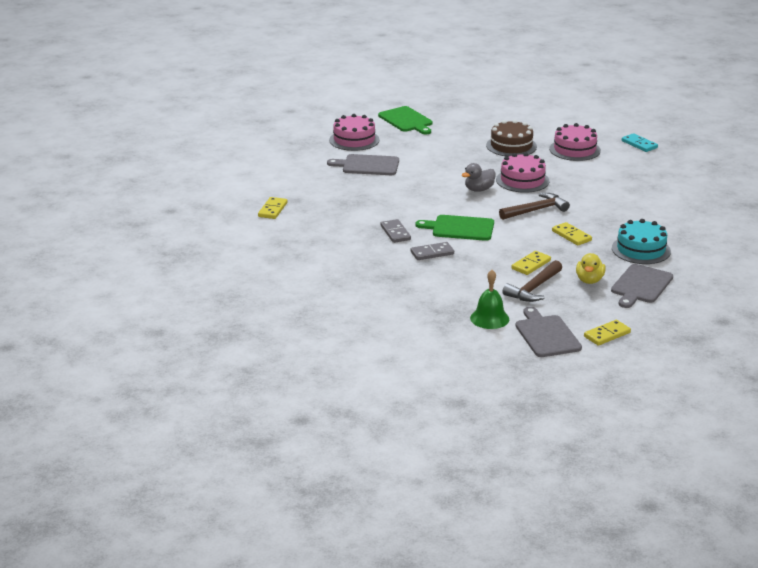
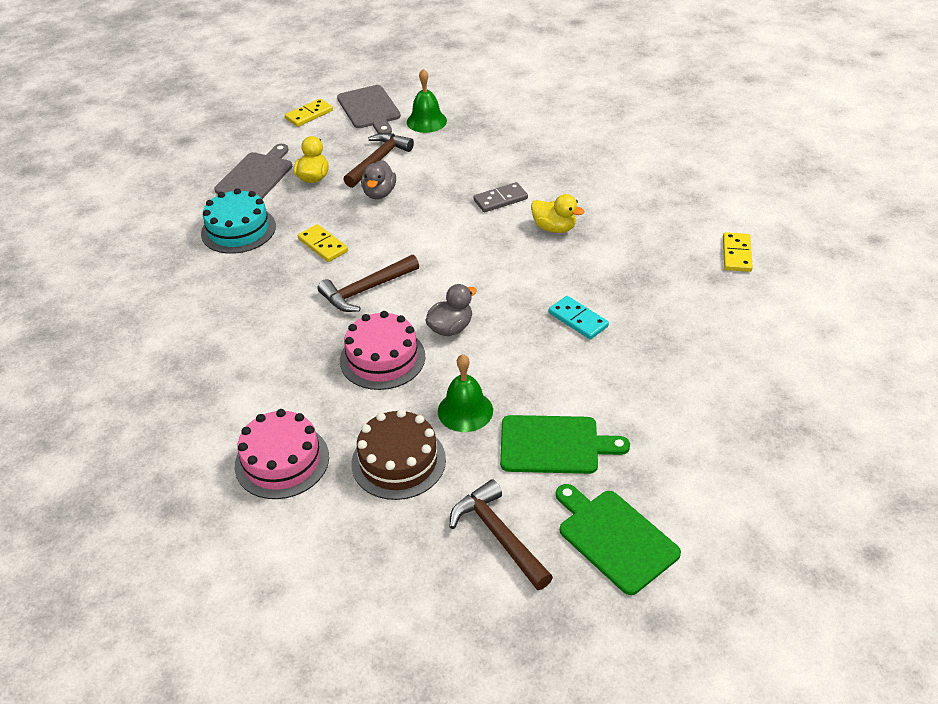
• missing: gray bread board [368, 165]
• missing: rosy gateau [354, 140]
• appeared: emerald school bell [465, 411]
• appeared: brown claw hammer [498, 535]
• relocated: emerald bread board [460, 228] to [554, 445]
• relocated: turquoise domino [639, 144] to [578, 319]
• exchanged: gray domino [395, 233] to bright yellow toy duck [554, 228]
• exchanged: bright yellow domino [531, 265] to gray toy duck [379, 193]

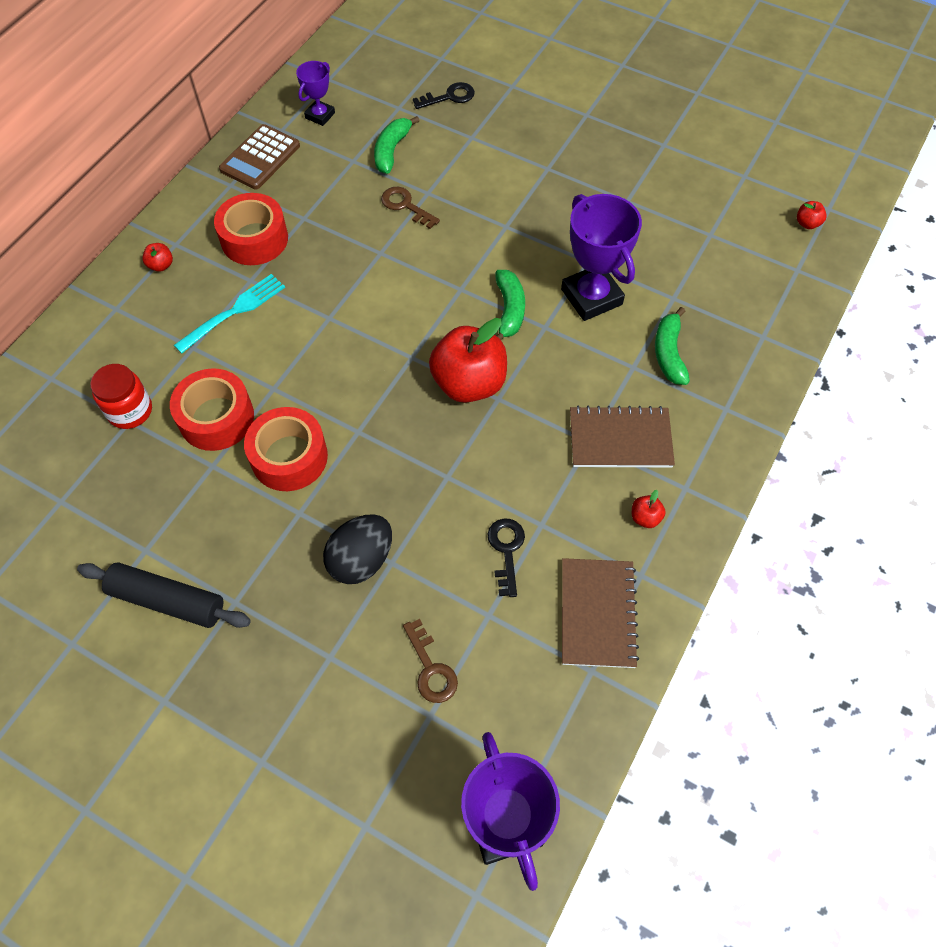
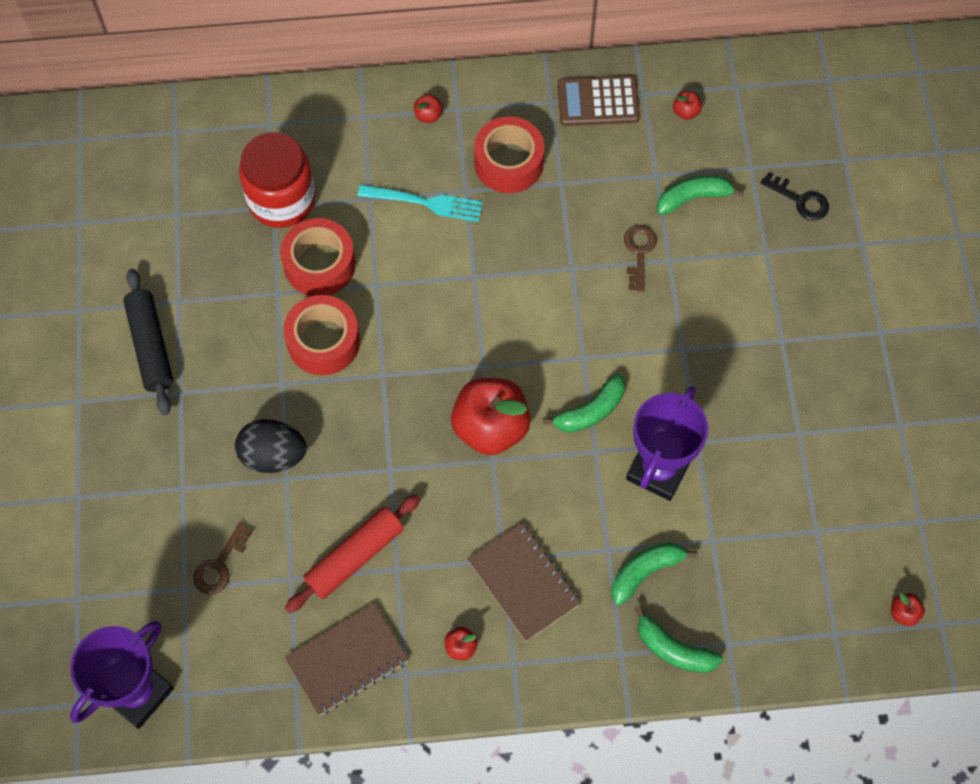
• appeared: emerald banana [673, 649]
• exchanged: royal purple trophy [320, 115] to red apple fruit [686, 112]
• exchanged: jet-black latchkey [506, 550] to red dough roller [355, 557]
• size: red jam jar [130, 411] = [282, 200] x1.58

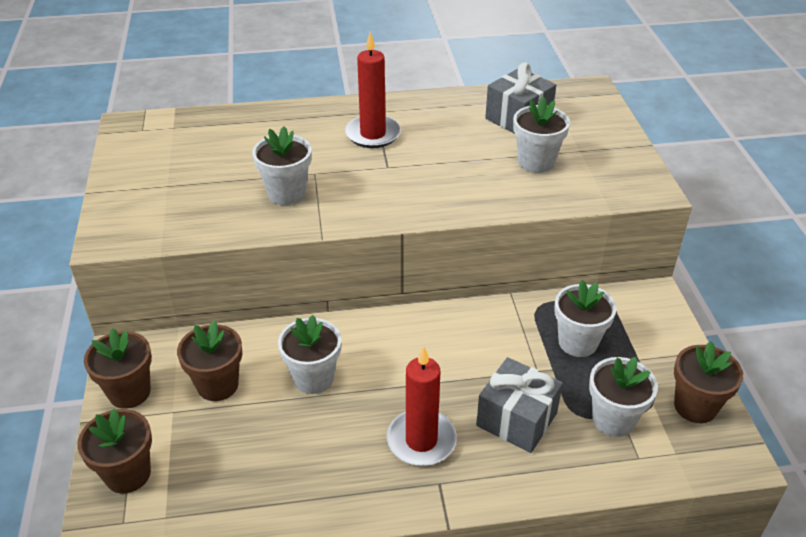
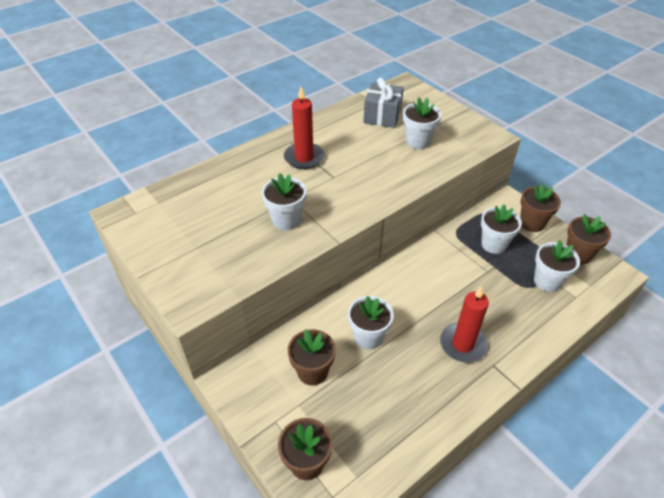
• missing: gray wrapped gift [516, 419]
• relocated: brown potted plant [129, 392] to [532, 223]

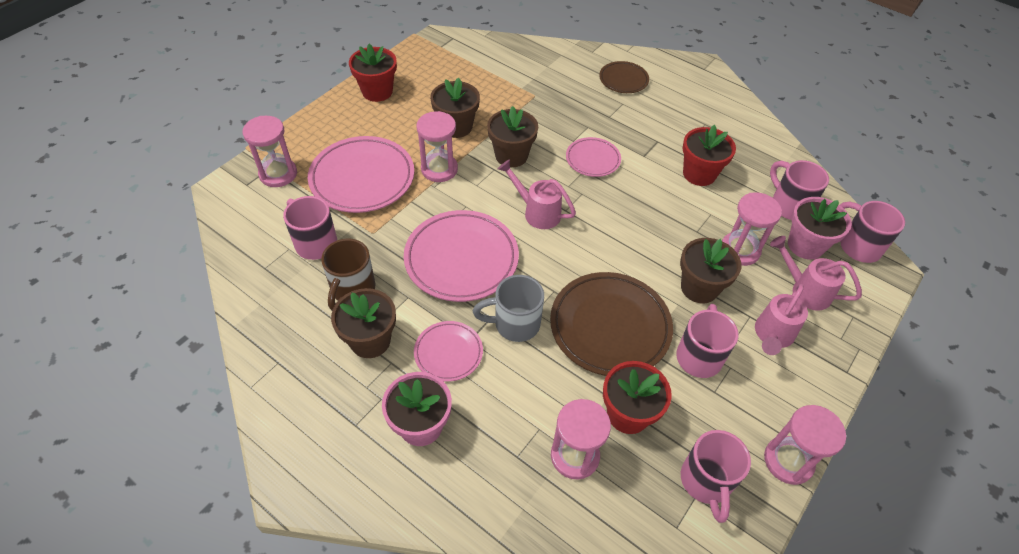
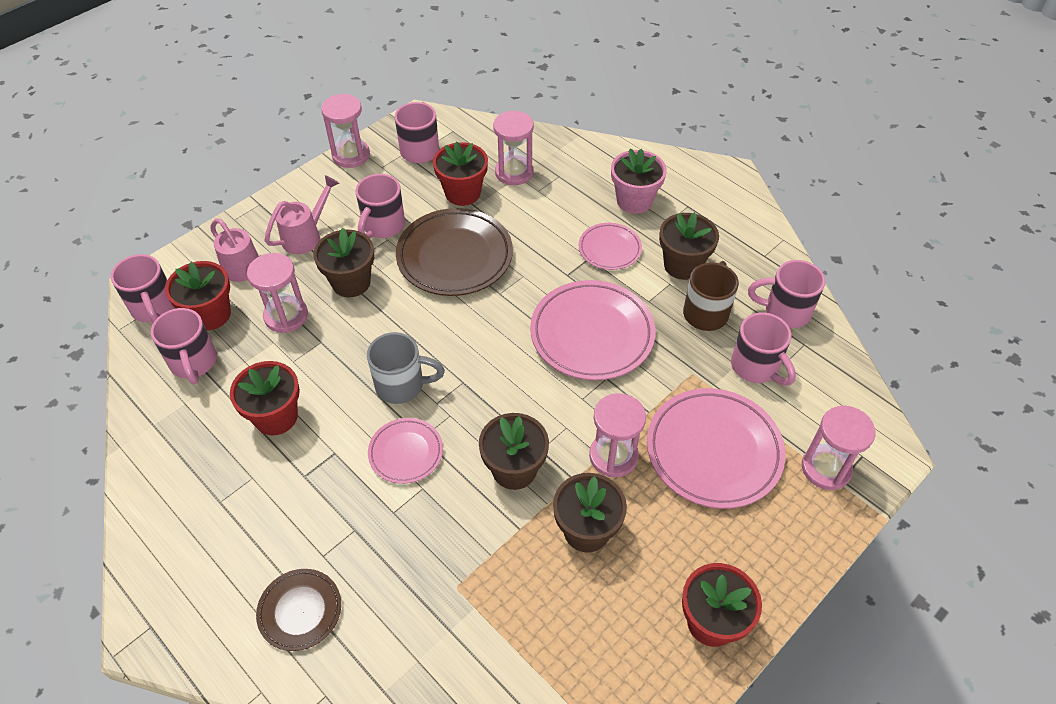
• missing: rosy watering pot [537, 212]
• appeared: rosy coffee mug [785, 311]
• relocated: gray coffee mug [514, 324] to [402, 385]
• colour: rosy potted plant [805, 245] to red potted plant [210, 314]

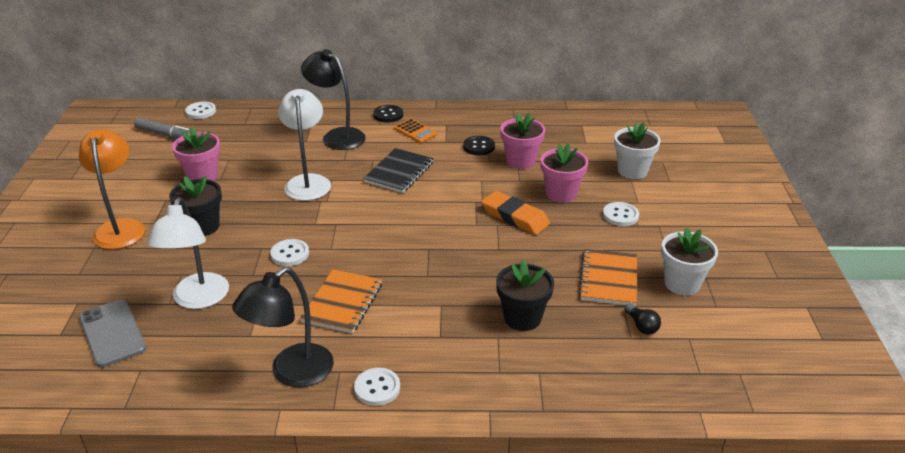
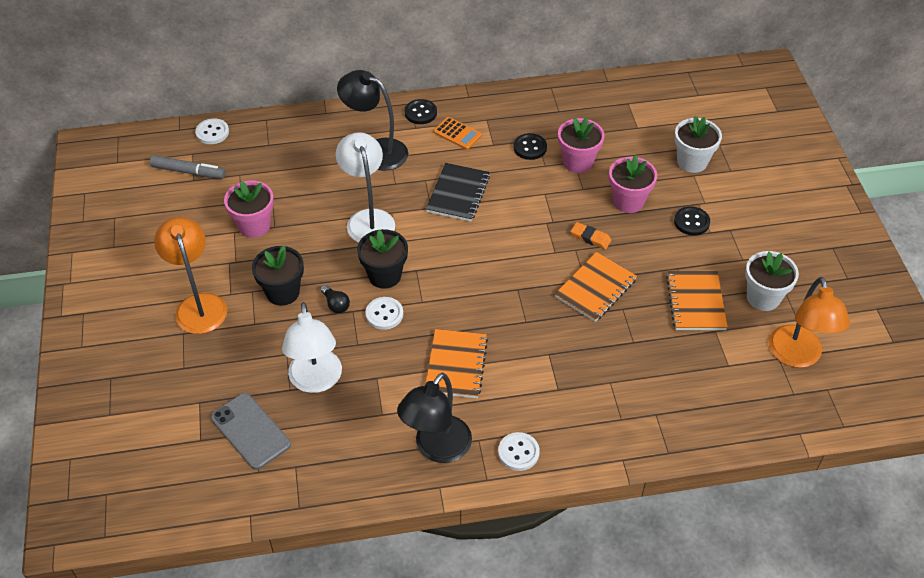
• appeared: orange notepad [595, 288]
• appeared: orange lamp [797, 356]
• relocated: jet-black potted plant [522, 318] to [384, 275]
• relocated: jet-black lightbulb [641, 326] to [335, 304]
• colour: pure white button [620, 215] to jet-black button [691, 222]
• size: orange eraser [515, 217] = [590, 238] x0.58

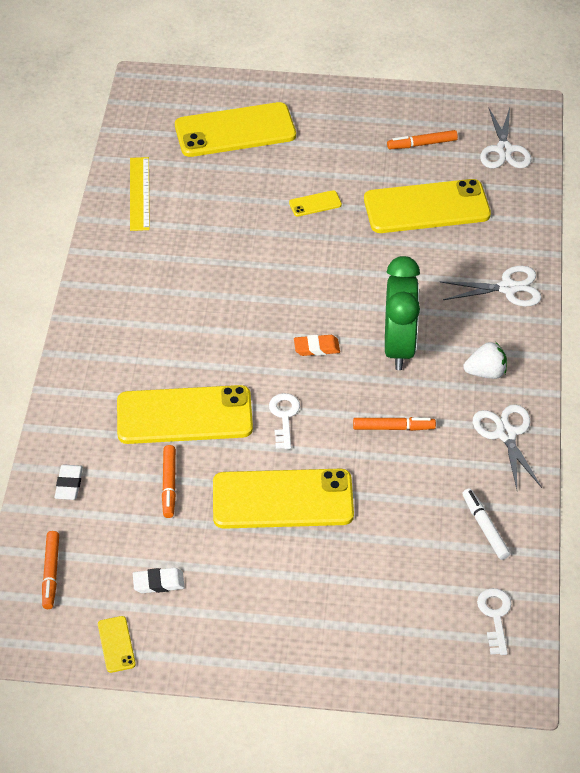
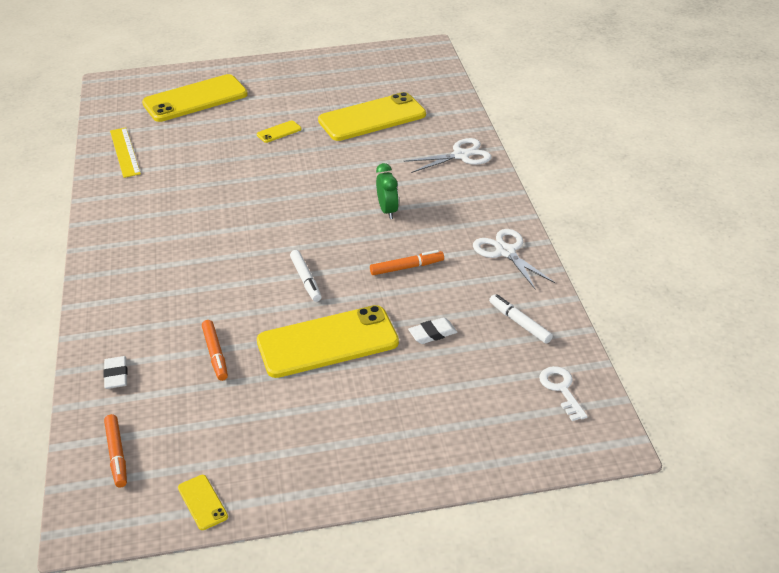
• missing: bright yellow phone [184, 415]
• missing: orange eraser [316, 348]
• missing: orange marker [422, 144]
• missing: pure white toy strawberry [486, 372]
• missing: pure white pair of scissors [504, 150]
• relocated: pure white eraser [158, 583] to [432, 333]
• exchanged: pure white latchkey [284, 417] to pure white marker [306, 280]
• size: emerald alarm clock [399, 347] = [388, 211] x0.55

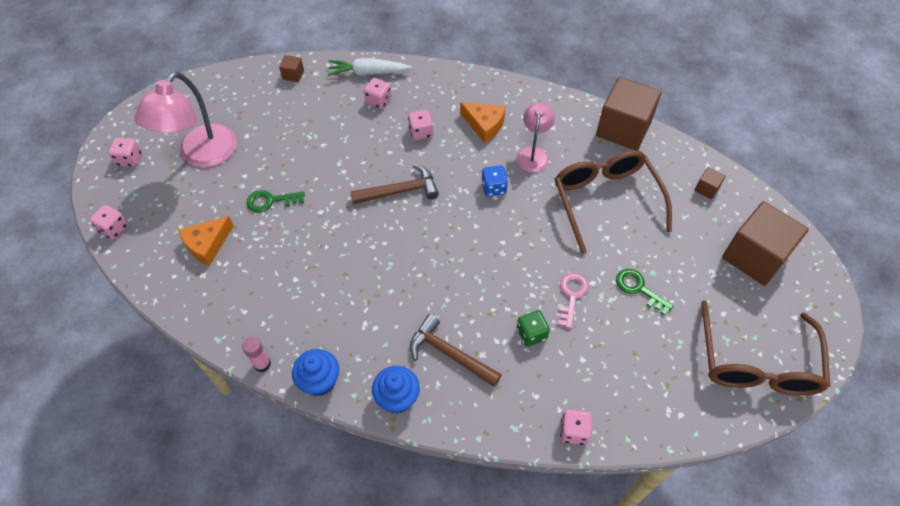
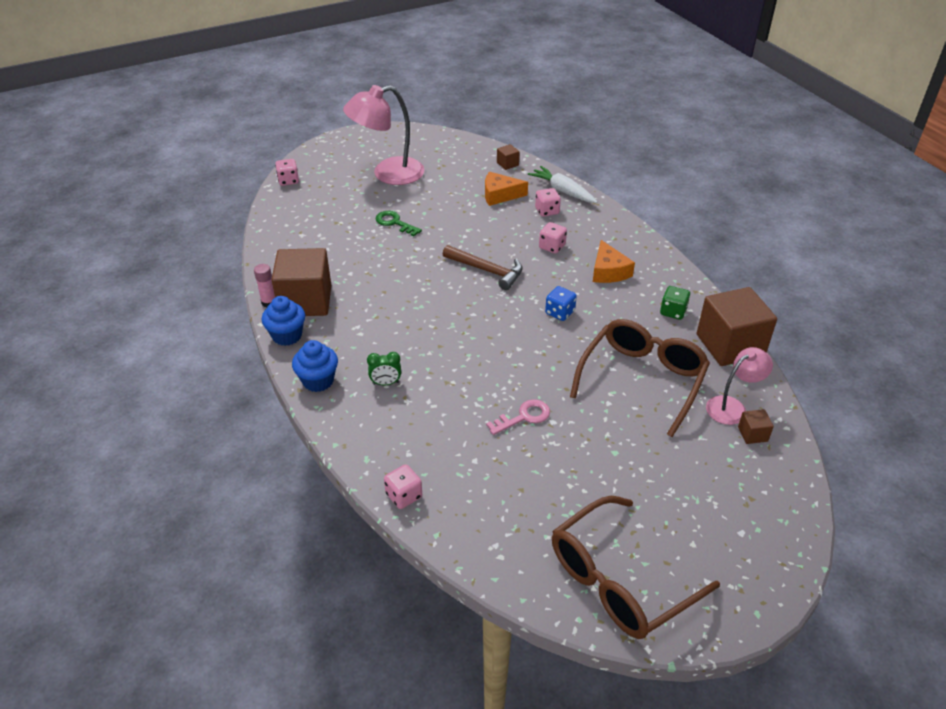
• missing: rosy game die [129, 159]
• missing: emerald latchkey [639, 289]
• relocated: orange cheese [207, 244] to [500, 195]
• relocated: rosy lamp [533, 154] to [732, 406]
• relocated: emerald game die [531, 334] to [673, 312]
• relocated: brown solid cube [755, 256] to [305, 301]
• exchanged: brown claw hammer [449, 353] to emerald alarm clock [386, 383]

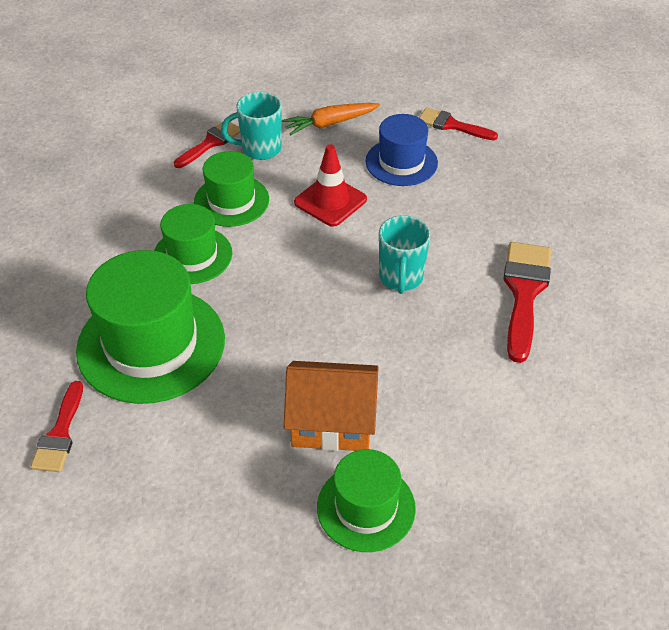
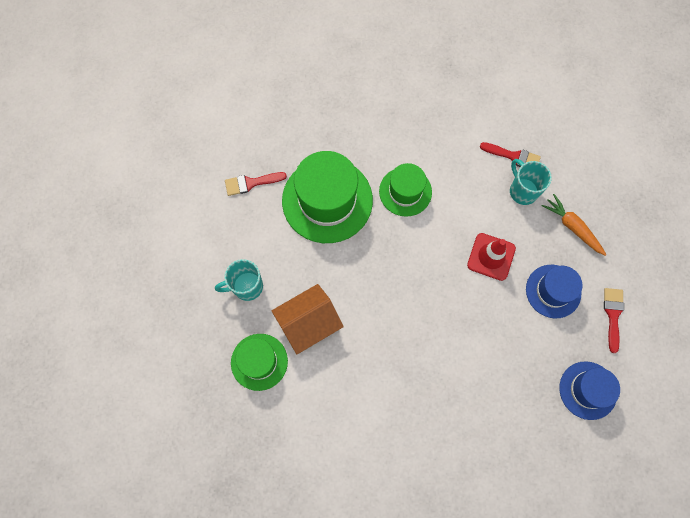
• missing: emerald top hat [231, 201]
• missing: red paint brush [524, 293]
• appeared: cobalt top hat [588, 390]
• relocated: turquoise coffee mug [401, 278] to [246, 287]
• spun: orange toy house [332, 422] = [308, 323] 75 degrees clockwise

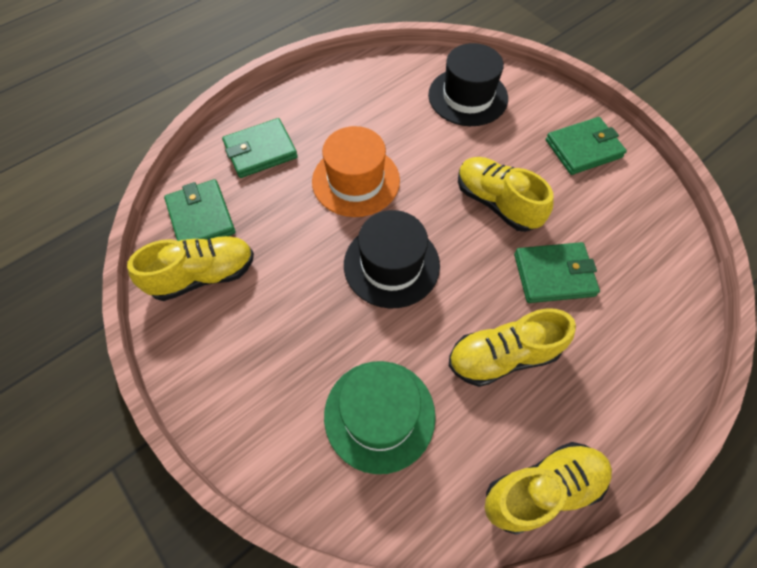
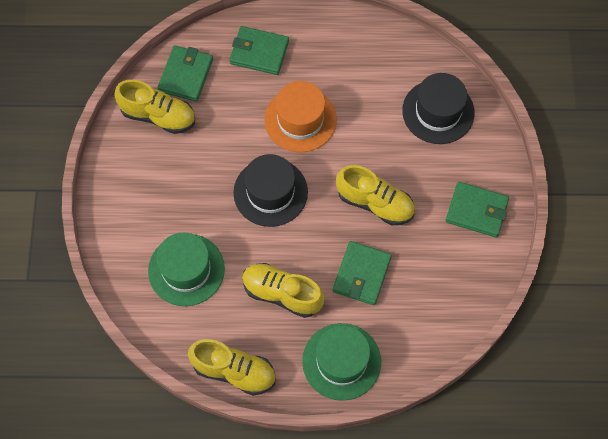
• appeared: emerald top hat [341, 361]
• spun: bright yellow shoe [496, 203] = [375, 203] 120 degrees clockwise
• spun: emerald wallet [554, 275] = [361, 274] 75 degrees clockwise

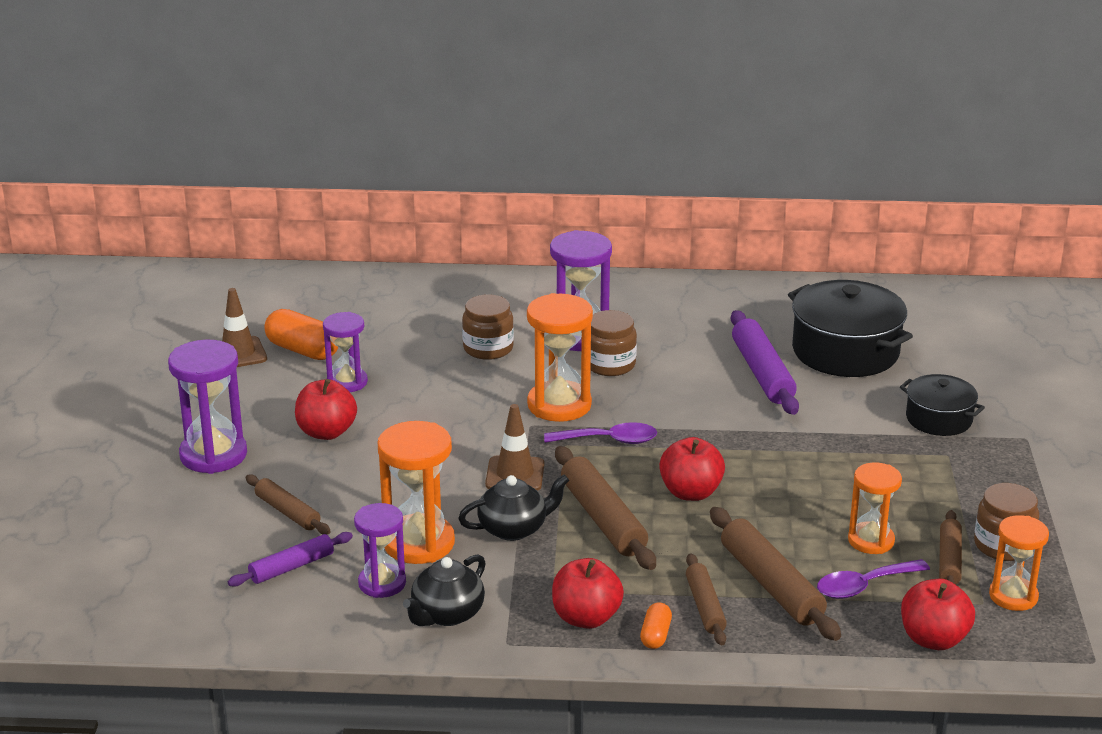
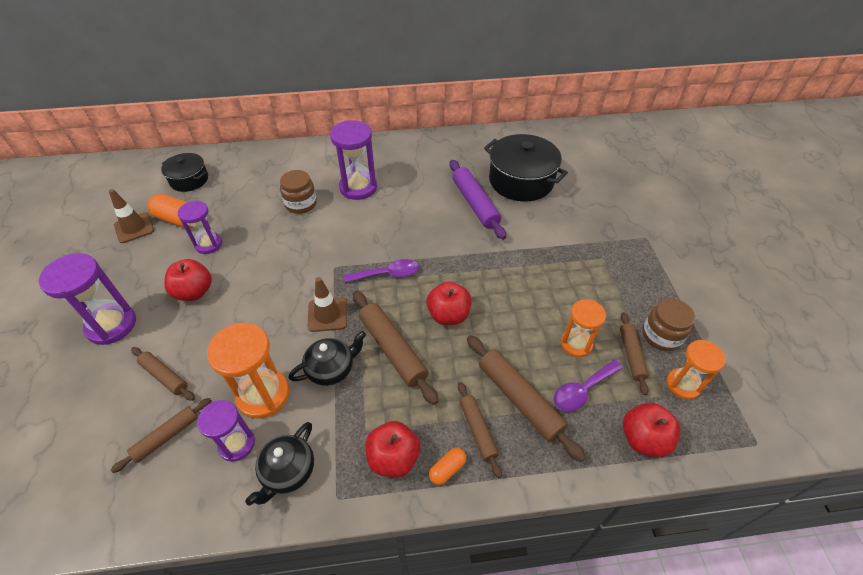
• missing: orange sand timer [559, 405]
• missing: brown jam jar [610, 365]
• relocated: jet-black stockpot [939, 419] to [189, 180]
• colour: royal purple dough roller [291, 567] to brown dough roller [166, 437]
• spun: orange pill shape [655, 635] = [447, 469] 45 degrees clockwise

